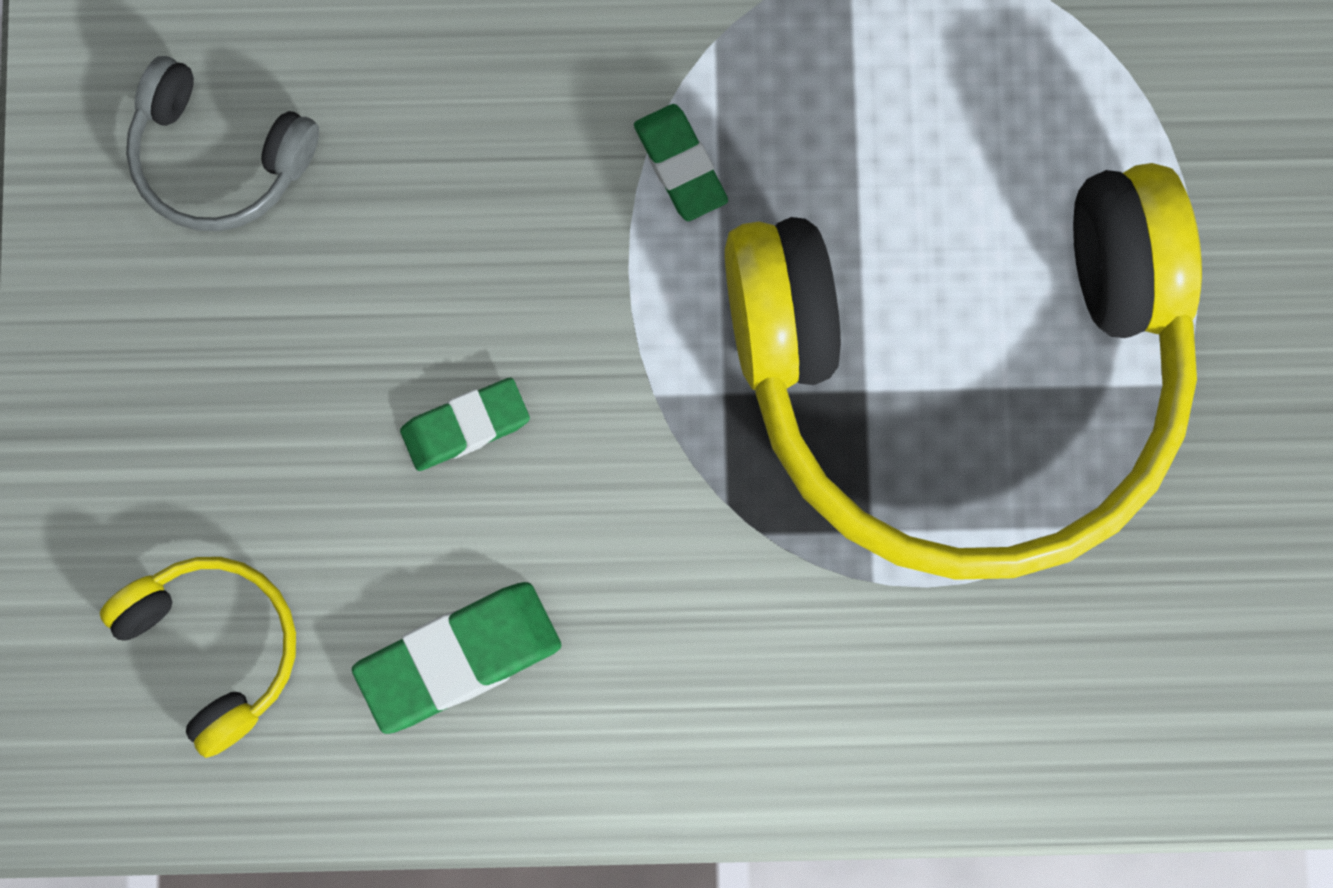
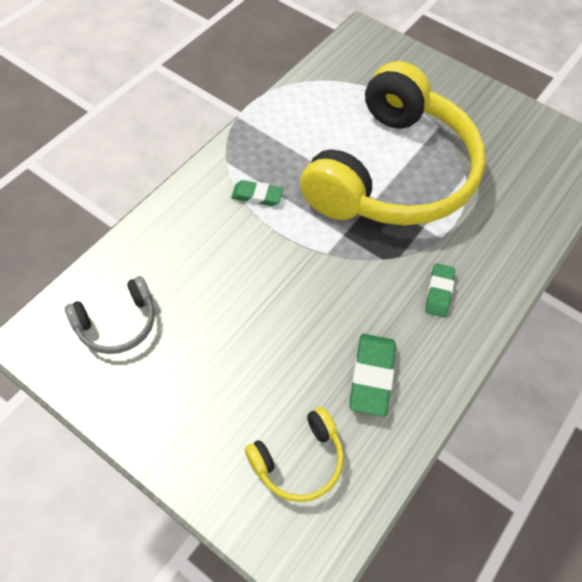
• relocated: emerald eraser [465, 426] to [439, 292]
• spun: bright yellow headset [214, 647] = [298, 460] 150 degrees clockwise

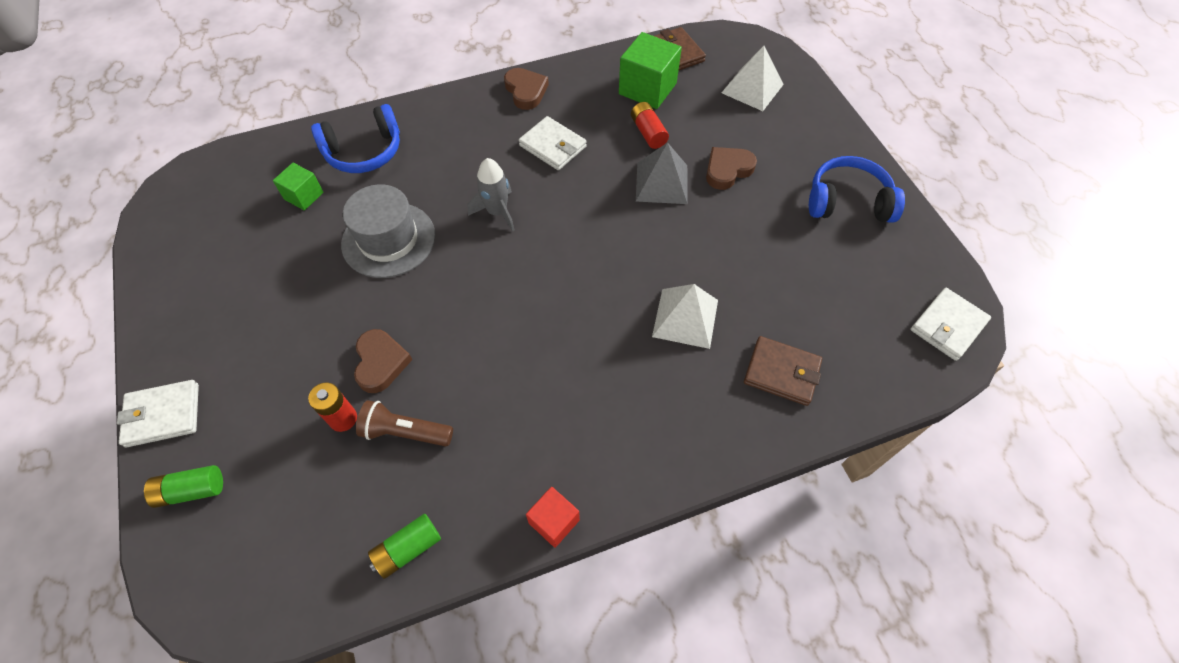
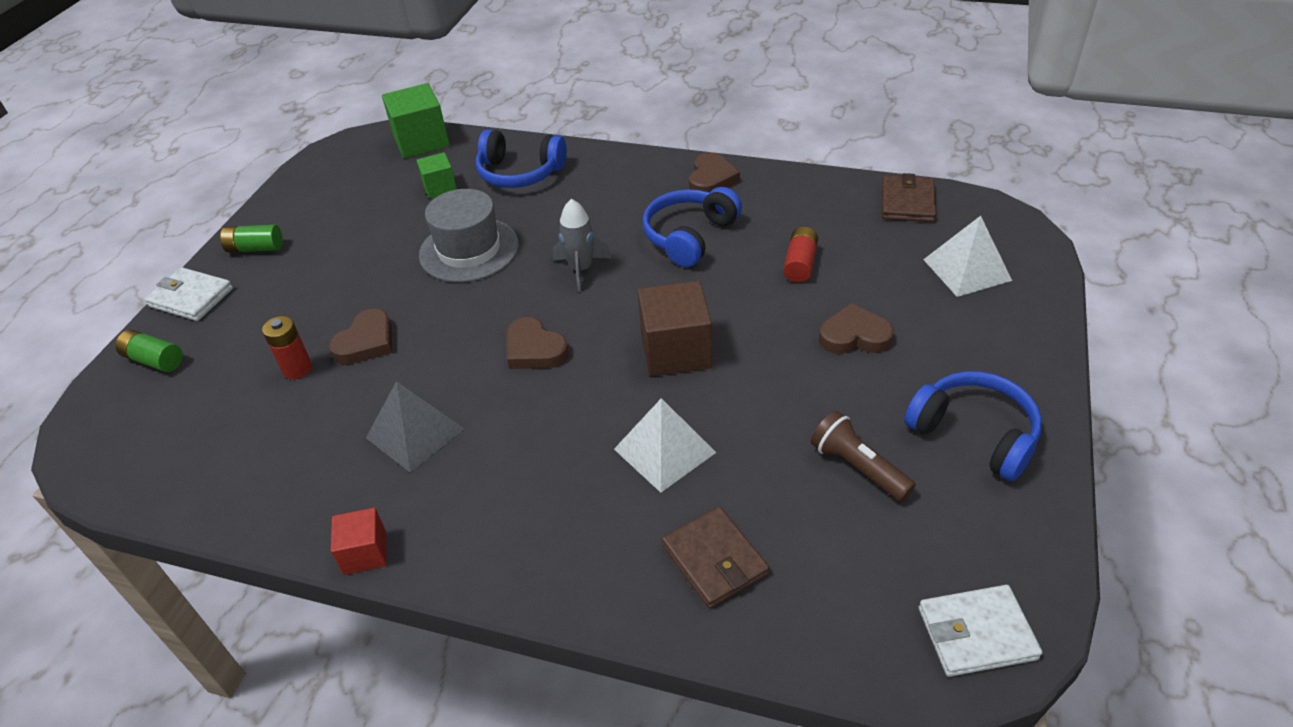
• appeared: brown heart shape [534, 349]
• appeared: brown solid cube [676, 351]
• relocated: brown pocket torch [405, 432] to [857, 467]
• relocated: emerald AA battery [408, 549] to [255, 248]
• relocated: emerald solid cube [647, 89] to [421, 141]
• relocated: gray pyramid [661, 183] to [415, 433]
• exchanged: pure white wallet [553, 146] to cobalt headset [689, 236]

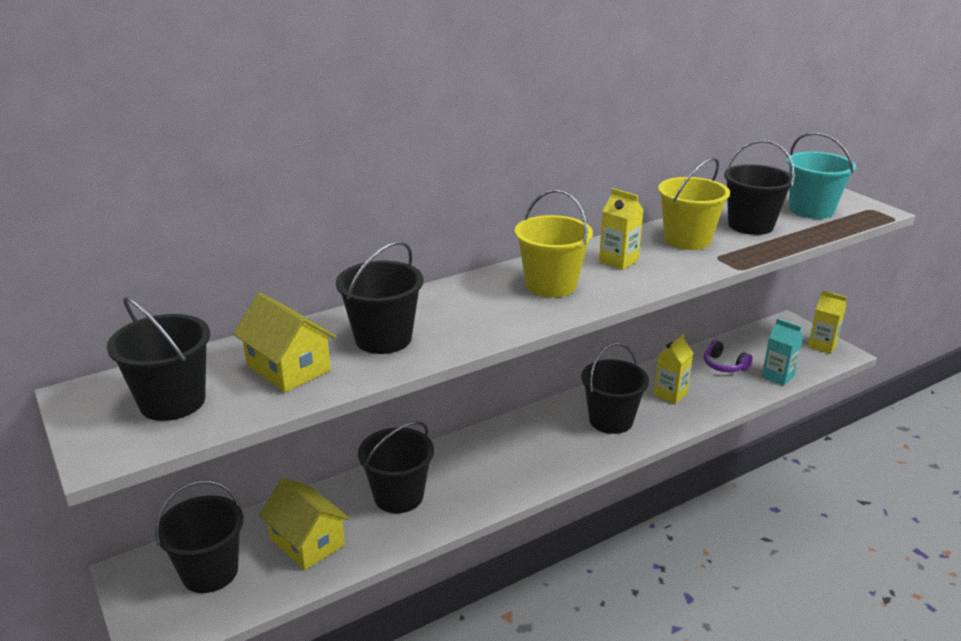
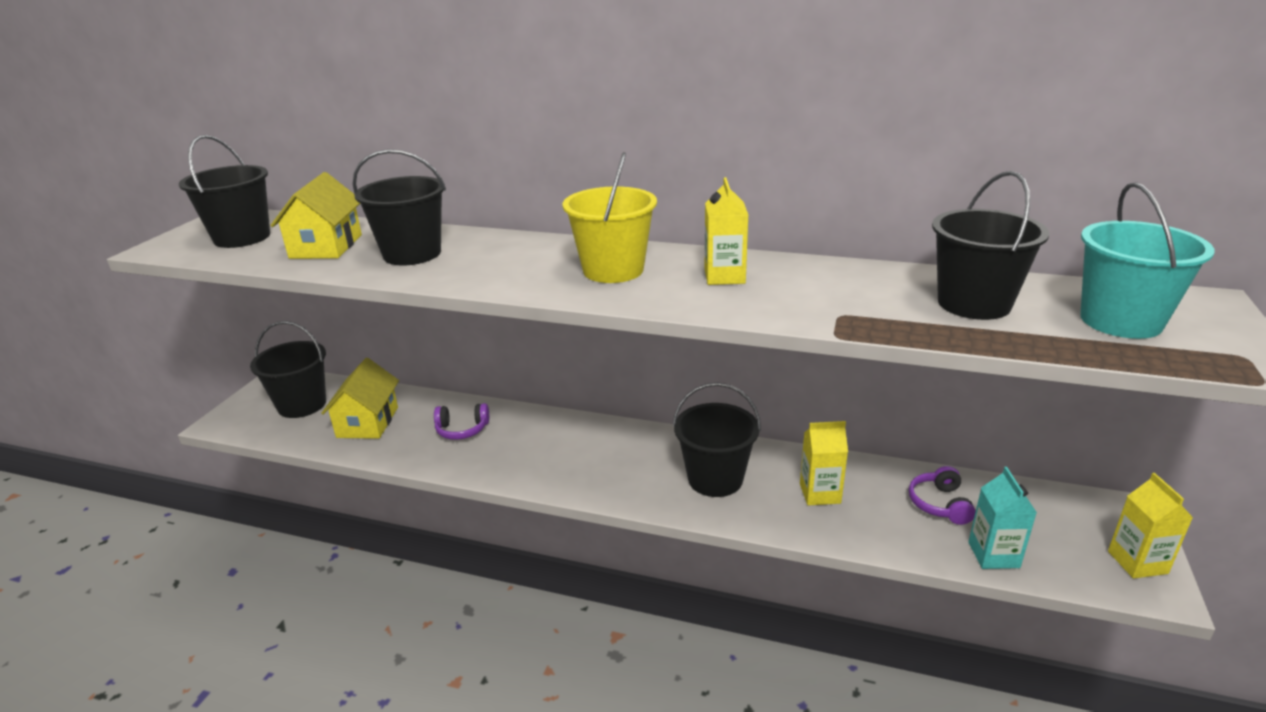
• missing: bright yellow sand bucket [687, 240]
• exchanged: jet-black sand bucket [398, 496] to royal purple headset [462, 430]

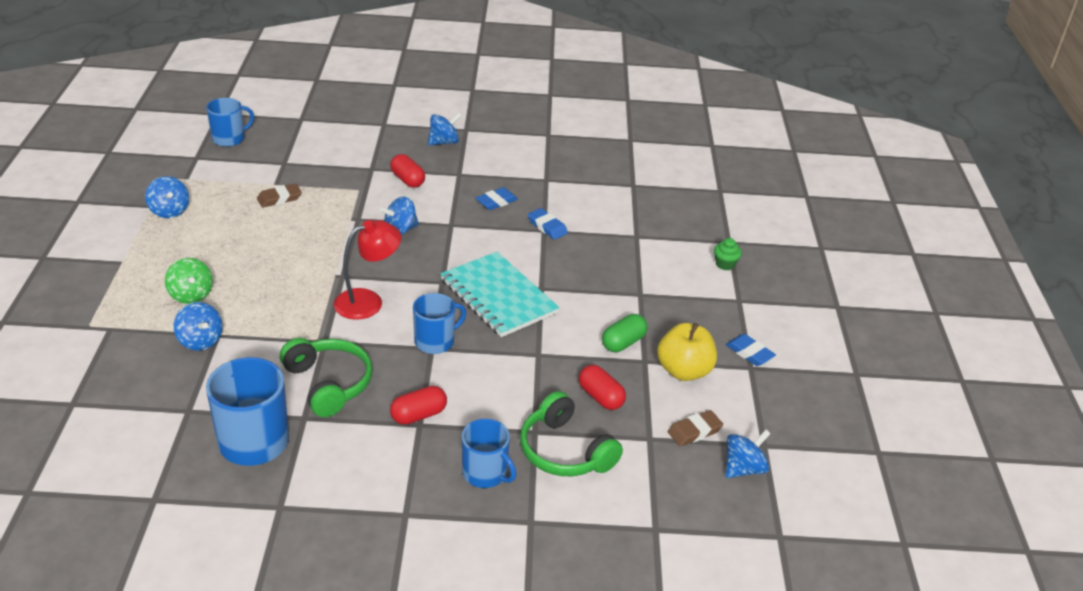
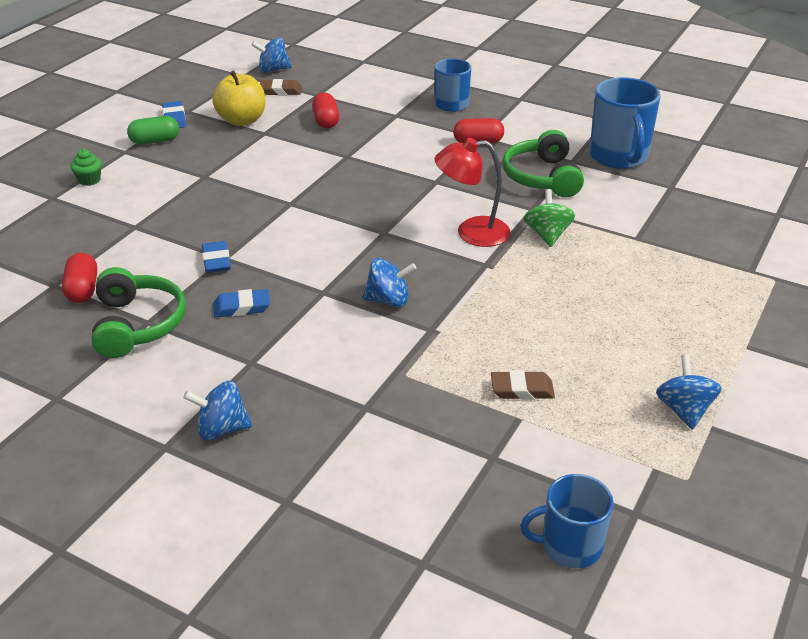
• missing: cobalt spinning top [200, 341]
• missing: cobalt coffee mug [435, 341]
• missing: turquoise notepad [498, 296]
• relocated: emerald spinning top [191, 295] to [547, 235]
• relocated: red pill shape [407, 180] to [83, 290]
• relocated: emerald headset [564, 451] to [138, 324]
• relocated: emerald pill shape [623, 343] to [155, 141]

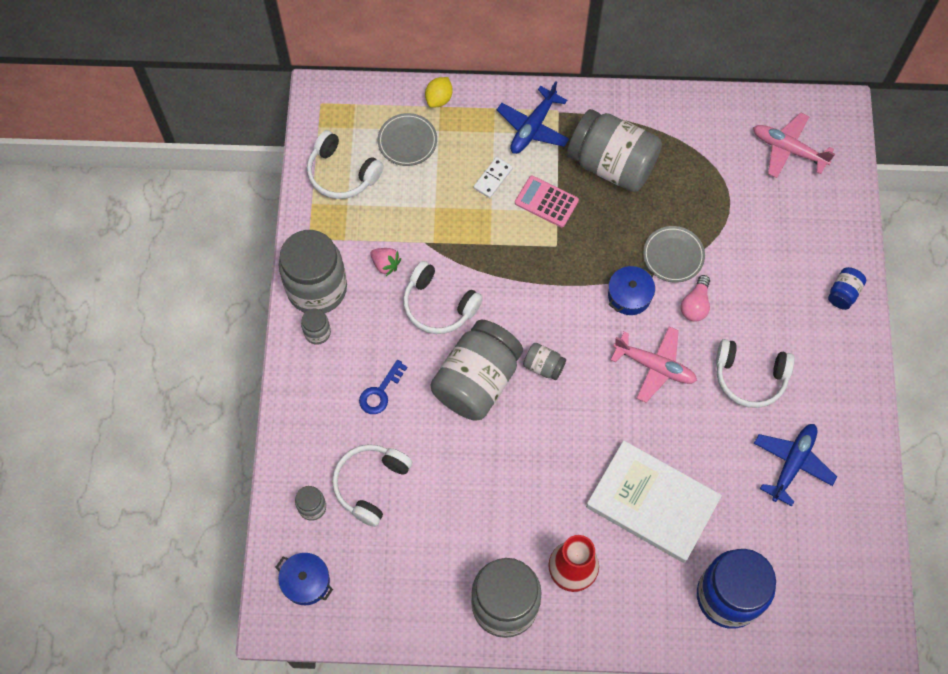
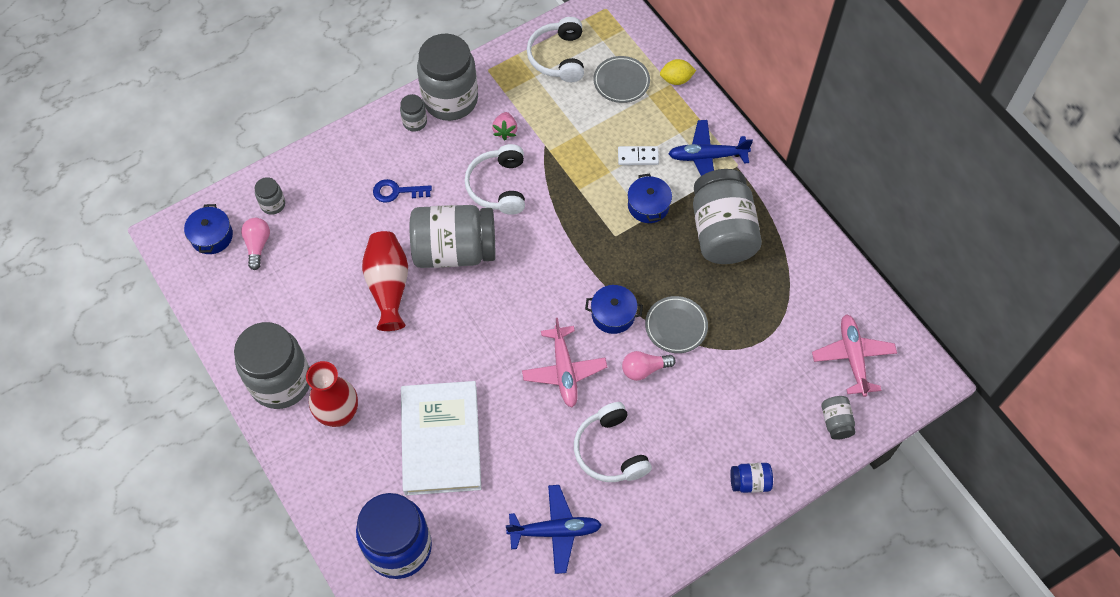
• missing: pure white headset [371, 484]
• appeared: rosy lightbulb [257, 245]
• appeared: red vase [388, 286]
• relocated: gray jam jar [543, 366] to [836, 422]
• exchanged: rosy adding machine [546, 202] to cobalt stockpot [648, 206]

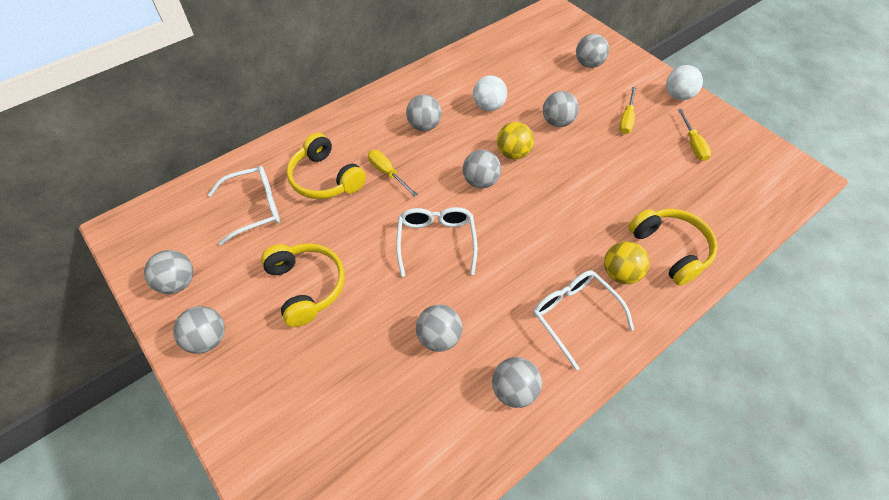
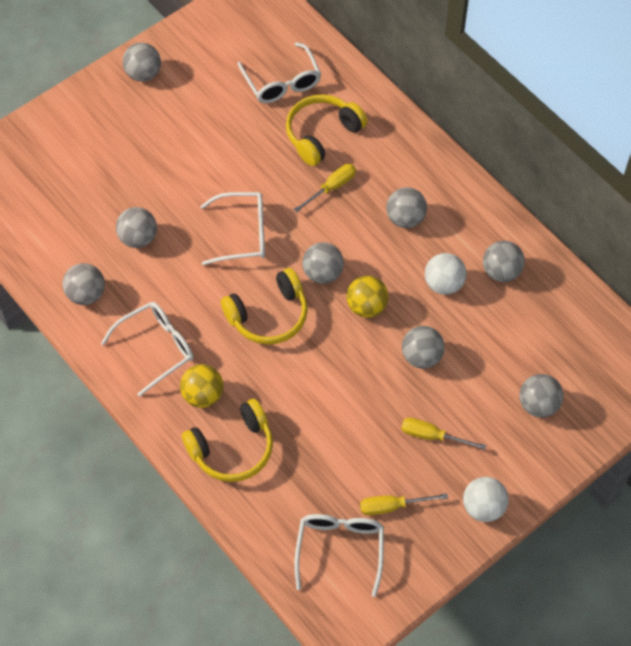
• appeared: pure white glasses [340, 549]
• relocated: gray play ball [177, 283] to [501, 271]
• relocated: bright yellow headset [306, 286] to [269, 316]

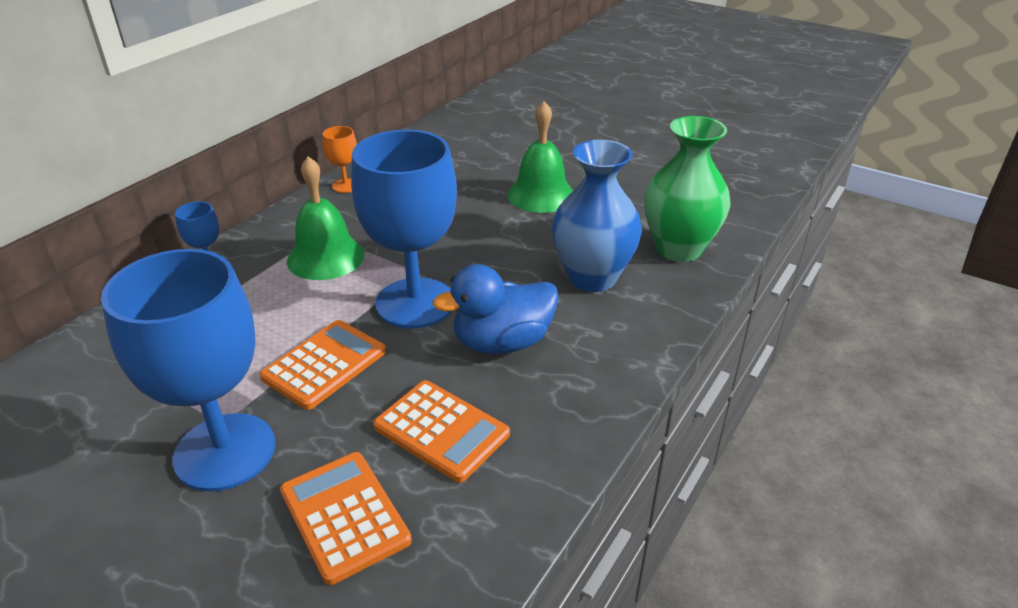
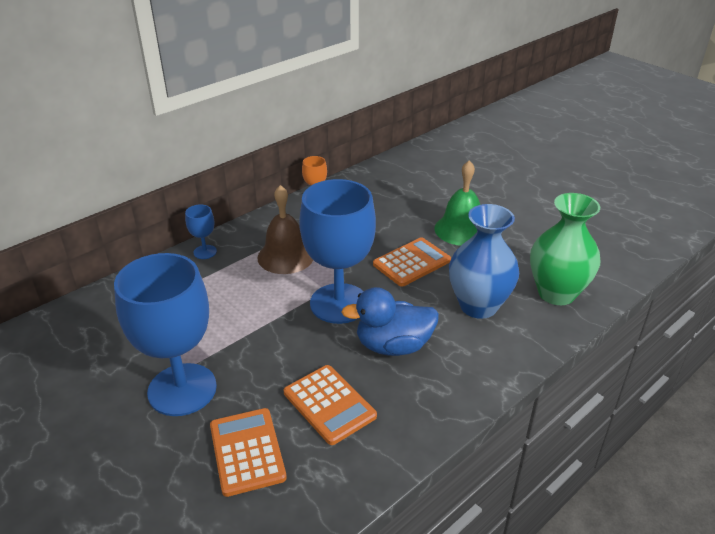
• relocated: orange adding machine [324, 364] to [411, 262]
• colour: emerald school bell [325, 257] to brown school bell [286, 256]

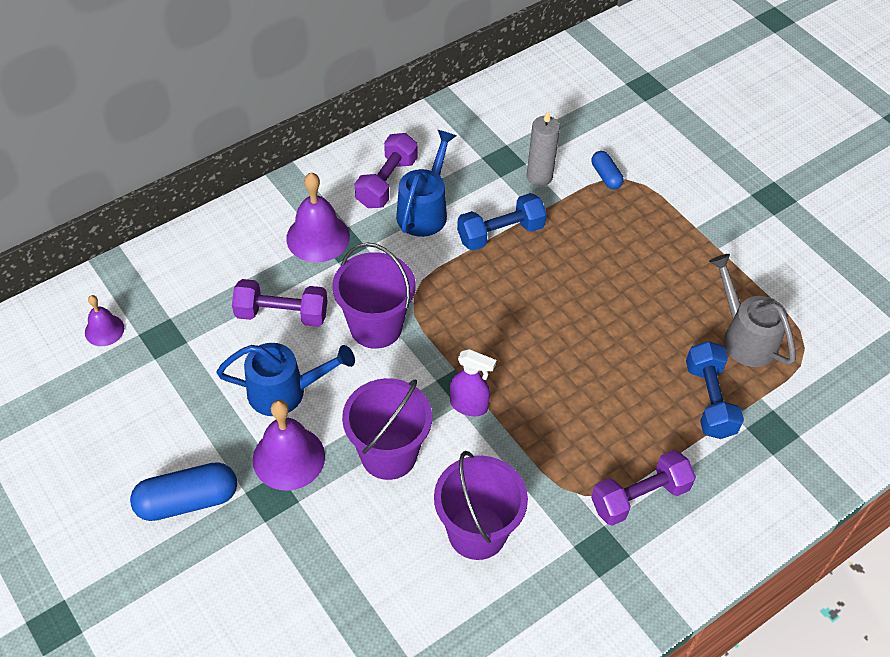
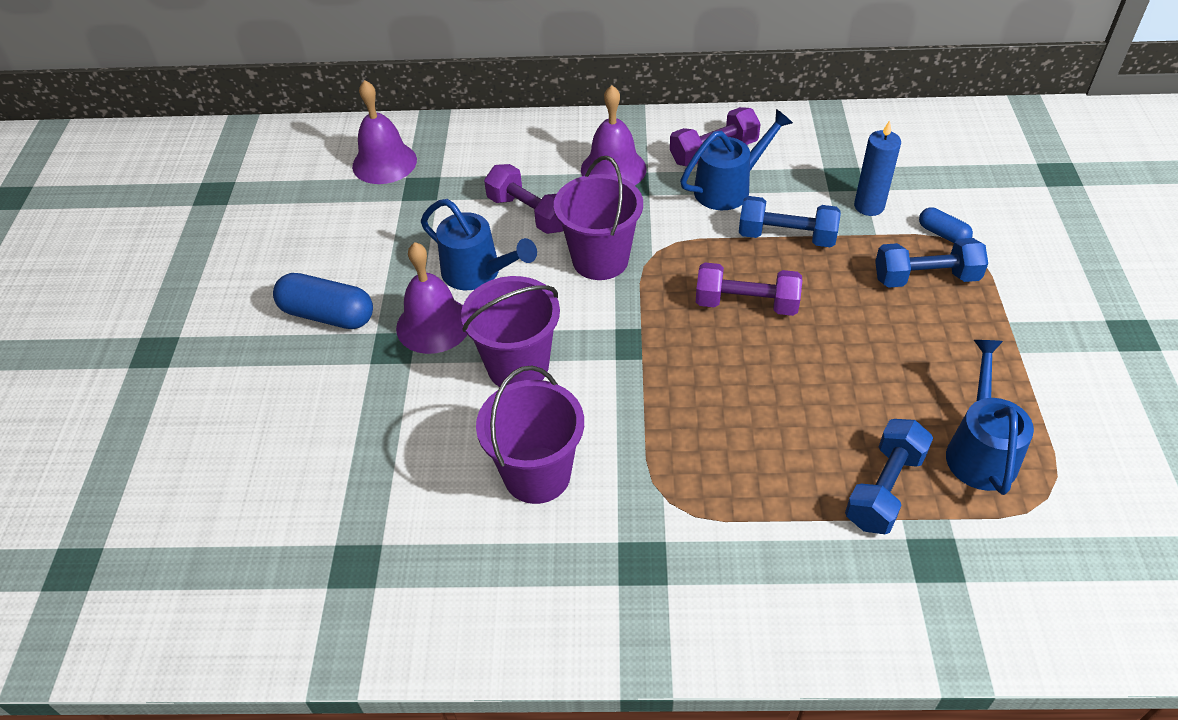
• missing: royal purple sprayer [469, 405]
• appeared: cobalt free weight [925, 278]
• relocated: royal purple free weight [639, 497] to [746, 304]
• colour: gray wax candle [539, 177] to cobalt wax candle [869, 206]
• colour: gray watering pot [744, 336] to cobalt watering pot [979, 449]
• spun: cobalt pill shape [606, 176] = [942, 234] 60 degrees counterclockwise
• size: royal purple school bell [104, 330] = [384, 163] x1.73

